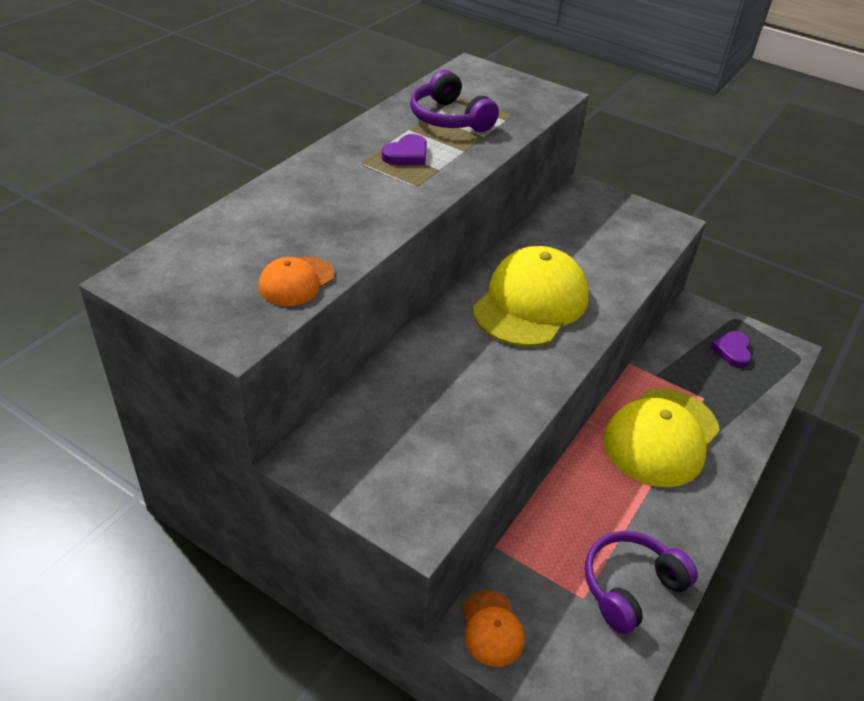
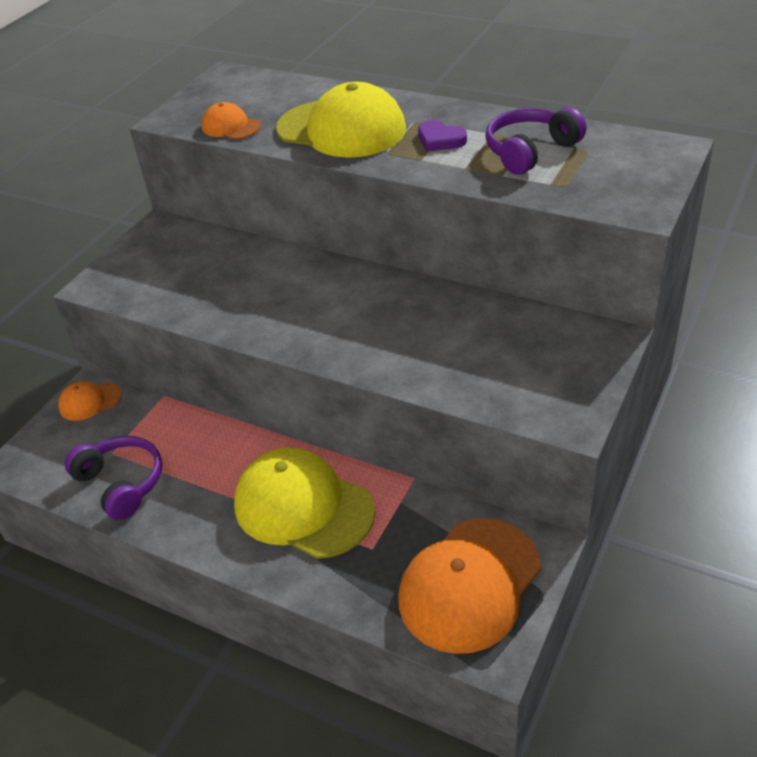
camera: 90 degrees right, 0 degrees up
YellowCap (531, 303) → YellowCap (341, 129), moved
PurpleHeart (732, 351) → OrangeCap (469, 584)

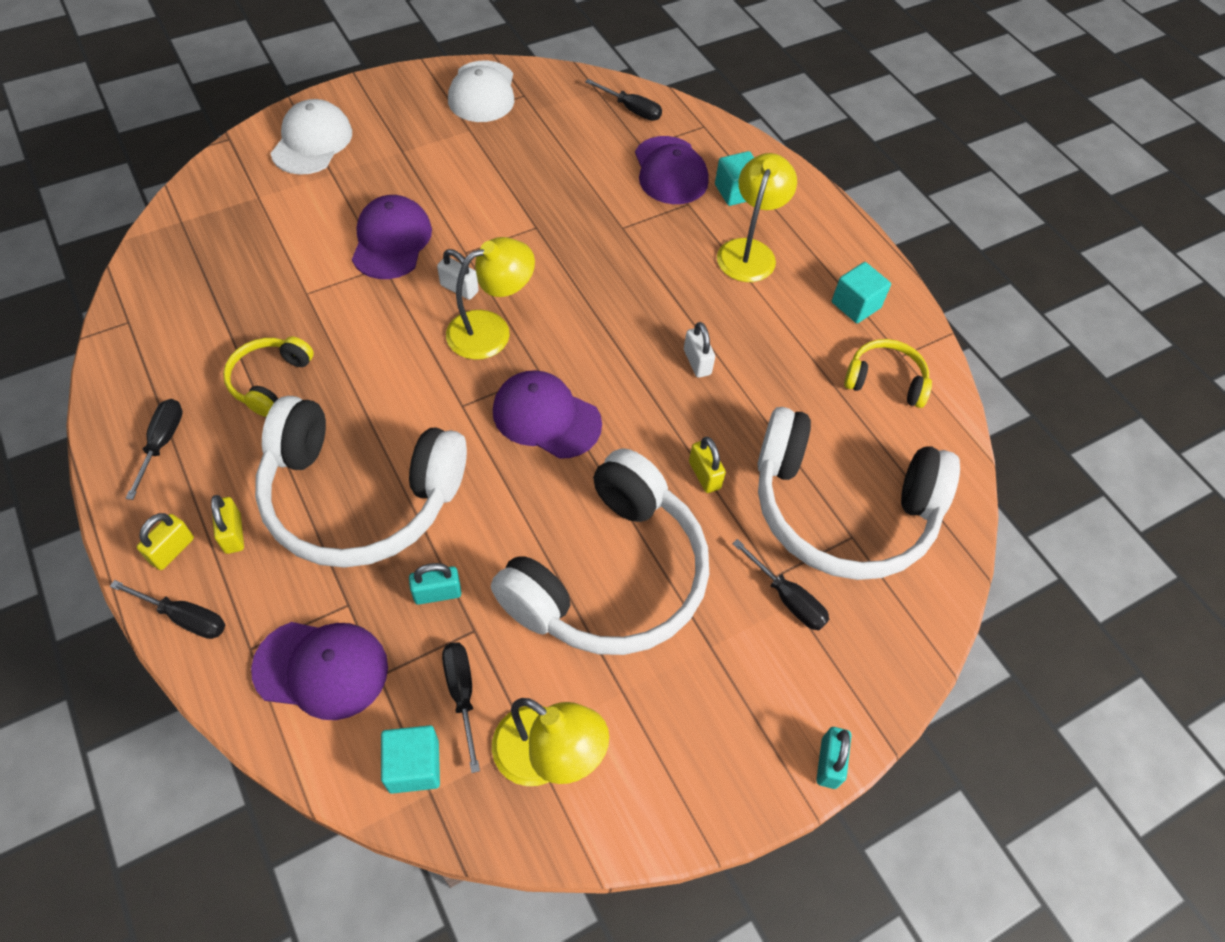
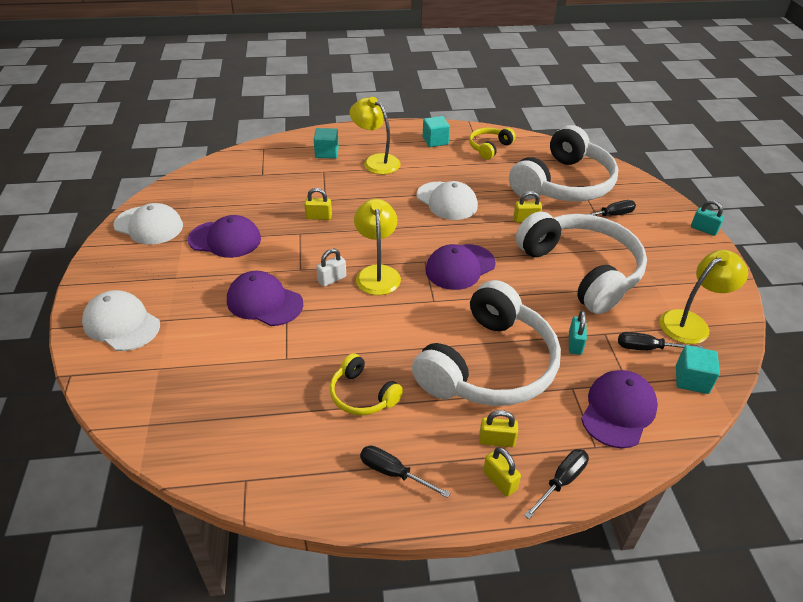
camera: 65 degrees left, 15 degrees down
BlackScrewdriver (631, 109) → -
PurpleCap (670, 171) → PurpleCap (225, 239), moved
WhitePadlock (697, 362) → WhiteCap (447, 201)
- → YellowPadlock (318, 217)

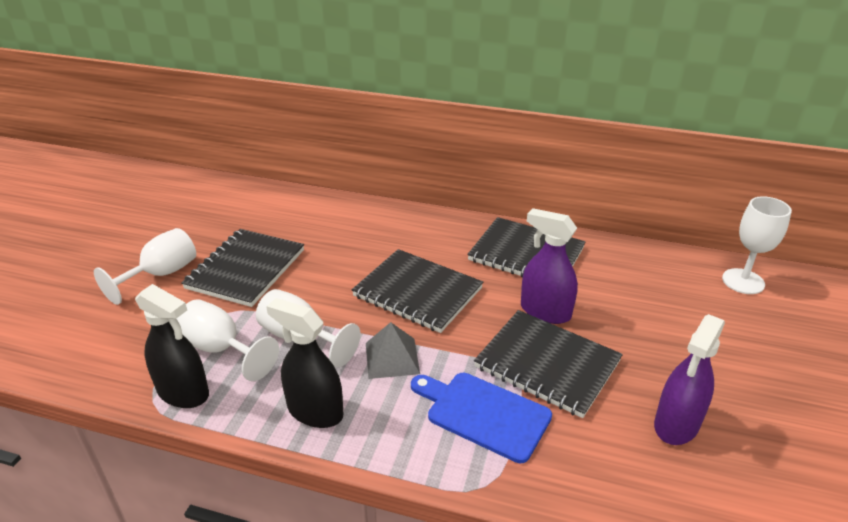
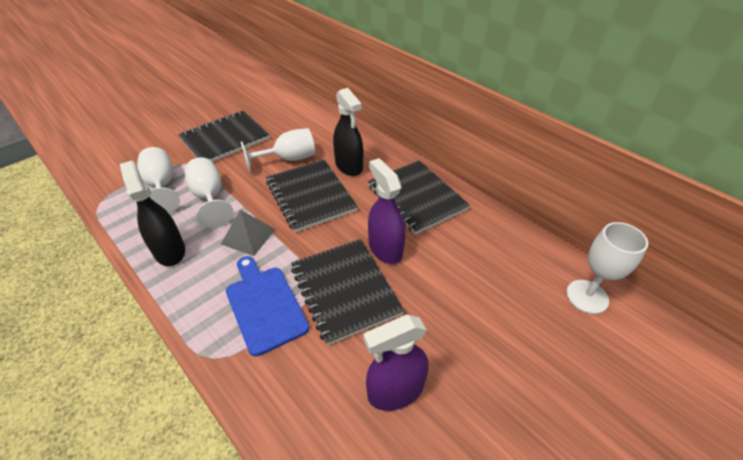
camera: 30 degrees right, 10 degrees up
WhiteGoblet (161, 274) → WhiteGoblet (288, 159), moved
BlackSprayBottle (183, 392) → BlackSprayBottle (349, 166), moved

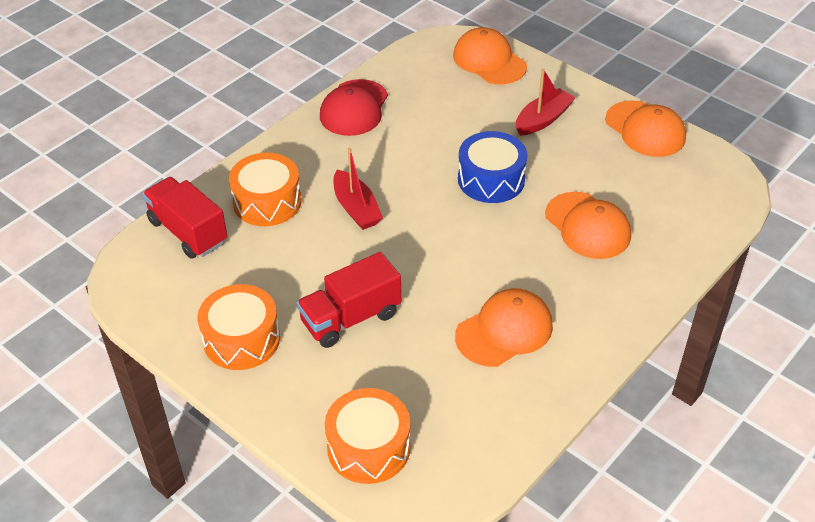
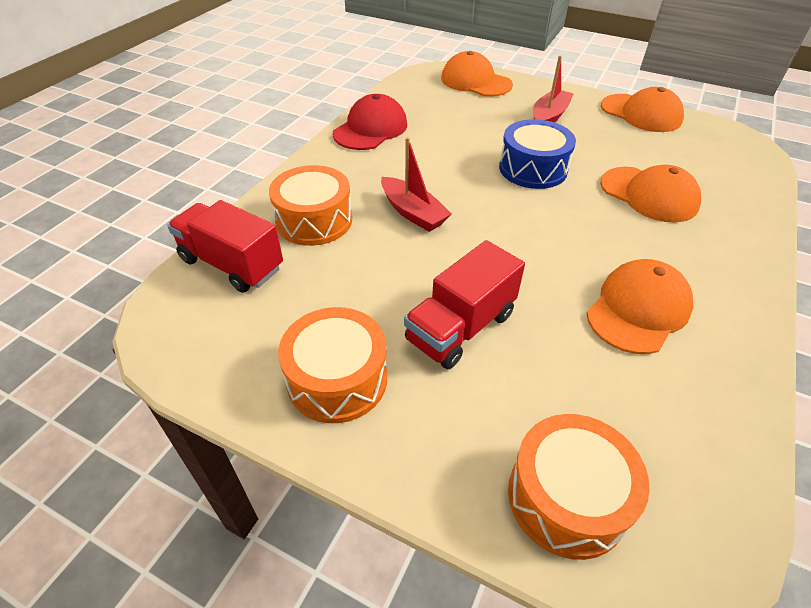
camera: 15 degrees left, 0 degrees up
RedCap (354, 108) → RedCap (371, 129), 150 degrees counterclockwise

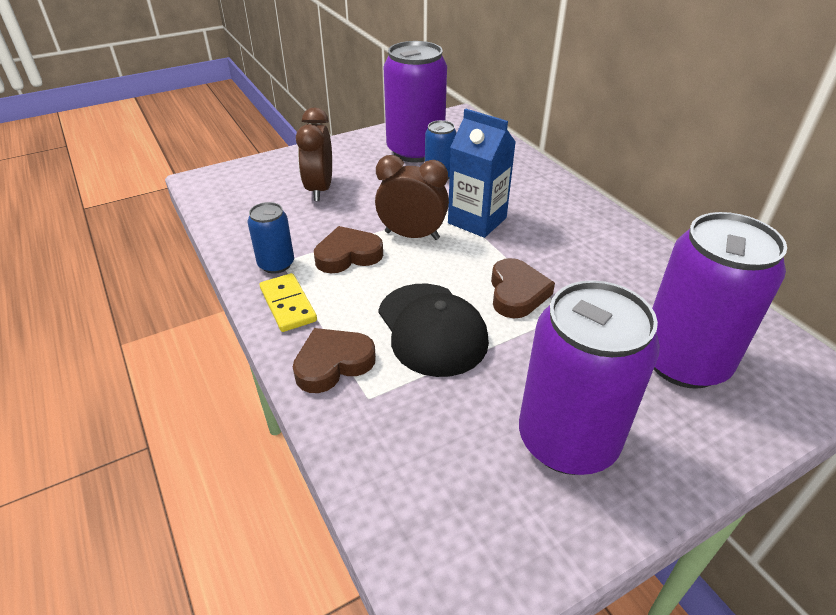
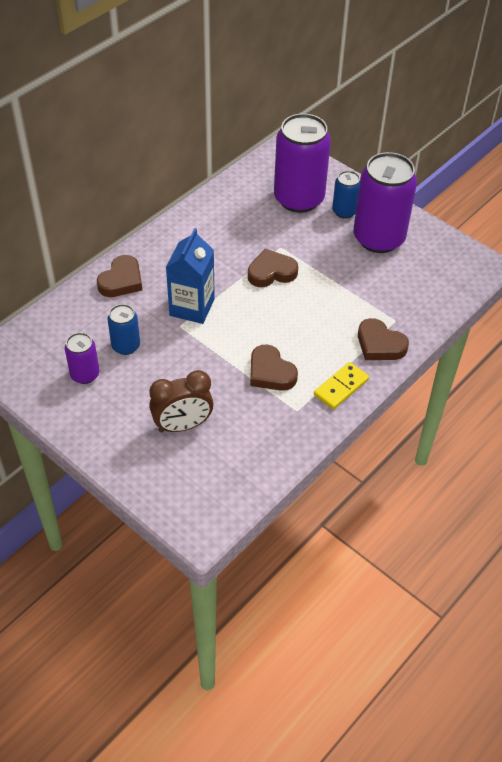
camera: 110 degrees left, 10 degrees up
PurpleCan (415, 151) → PurpleCan (85, 374), x0.49
BrownClock (412, 235) → -
BlueCan (276, 264) → BlueCan (344, 211), moved
BlackCap (432, 329) → -
- → BrownHeart (121, 281)

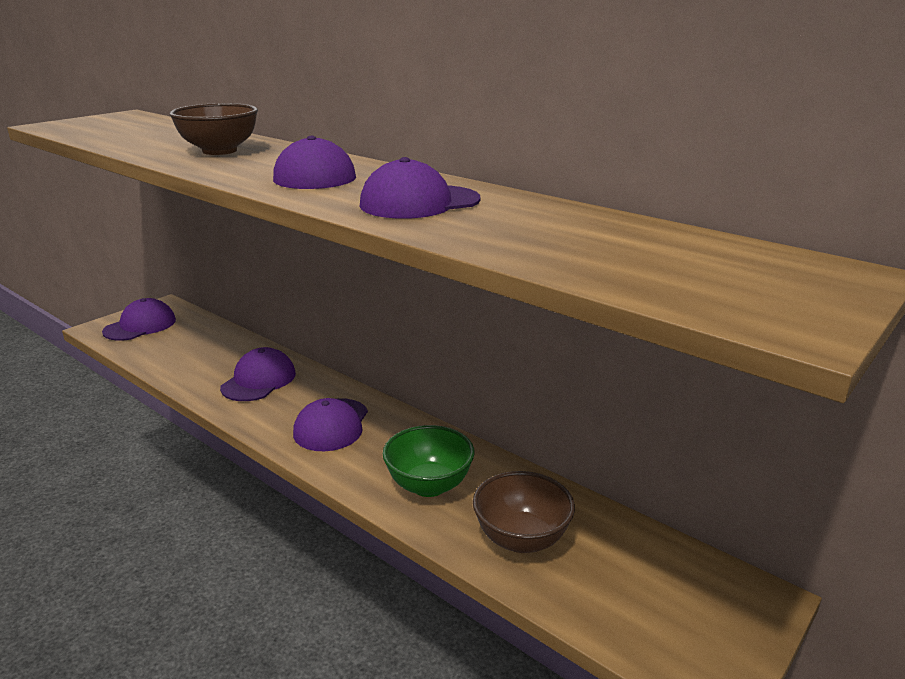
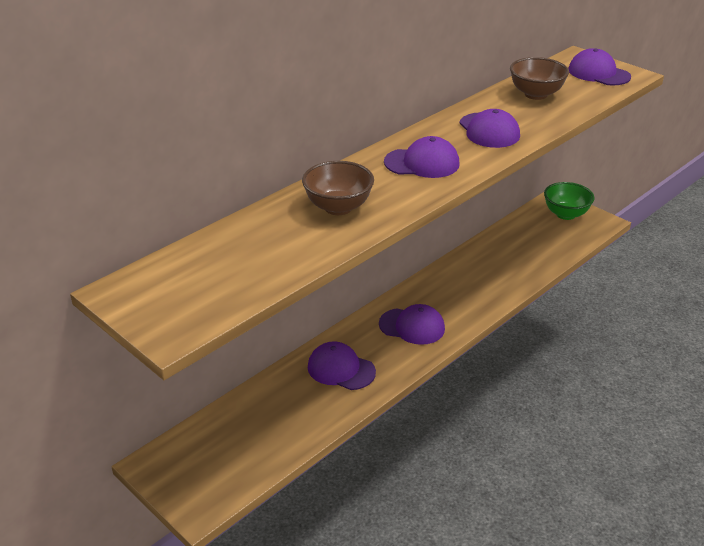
camera: 85 degrees left, 10 degrees up
PurpleCap (140, 326) → PurpleCap (598, 73), moved
GreenBowl (429, 485) → GreenBowl (565, 214), moved
BrownBowl (521, 539) → BrownBowl (536, 94), moved

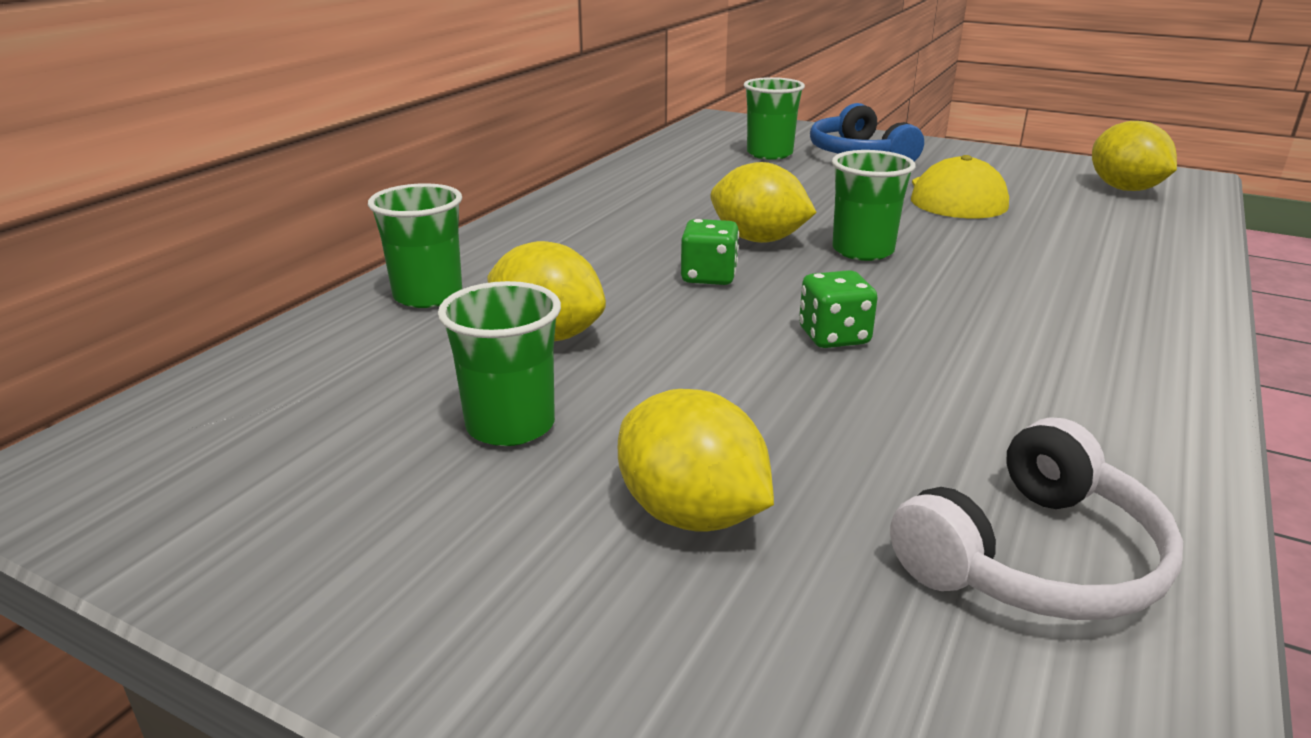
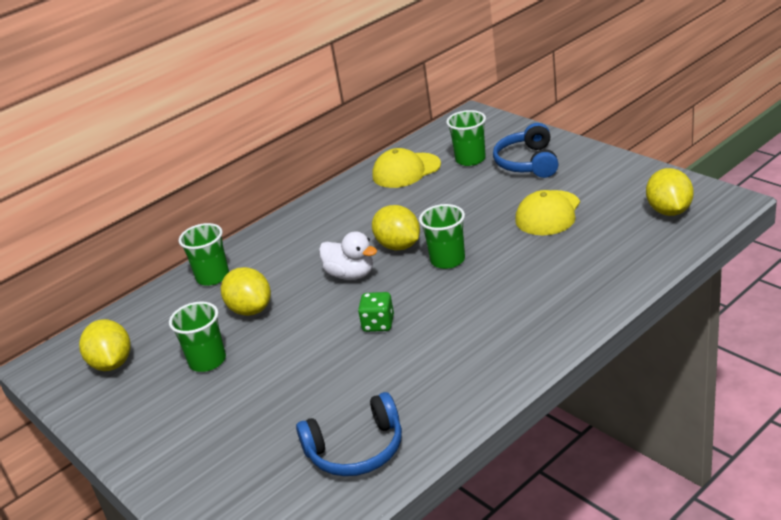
camera: 25 degrees right, 5 degrees up
GreenDice (709, 277) → WhiteDuck (351, 274)
YellowLemon (691, 514) → YellowLemon (112, 363), moved
WhiteHeadphones (1035, 559) → BlueHeadphones (356, 450)
- → YellowCap (406, 171)

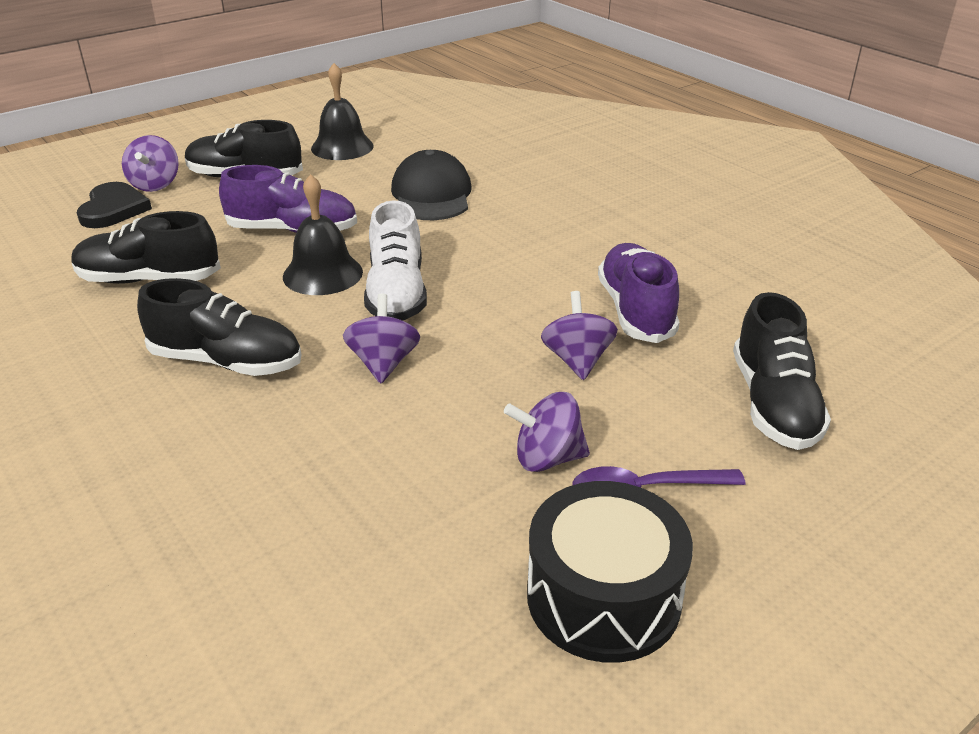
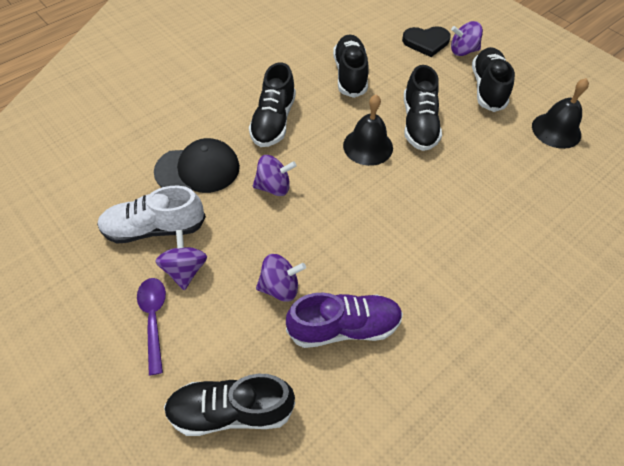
camera: 85 degrees right, 20 degrees up
BlackCap (431, 195) → BlackCap (198, 169), moved
PurpleShoe (293, 231) → BlackShoe (419, 124)
WhiteShoe (396, 293) → WhiteShoe (154, 228), moved
BlackDrum (603, 597) → -

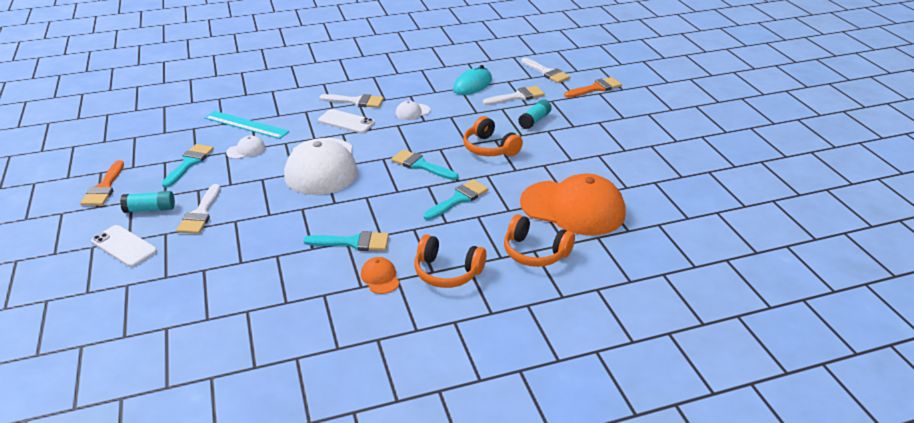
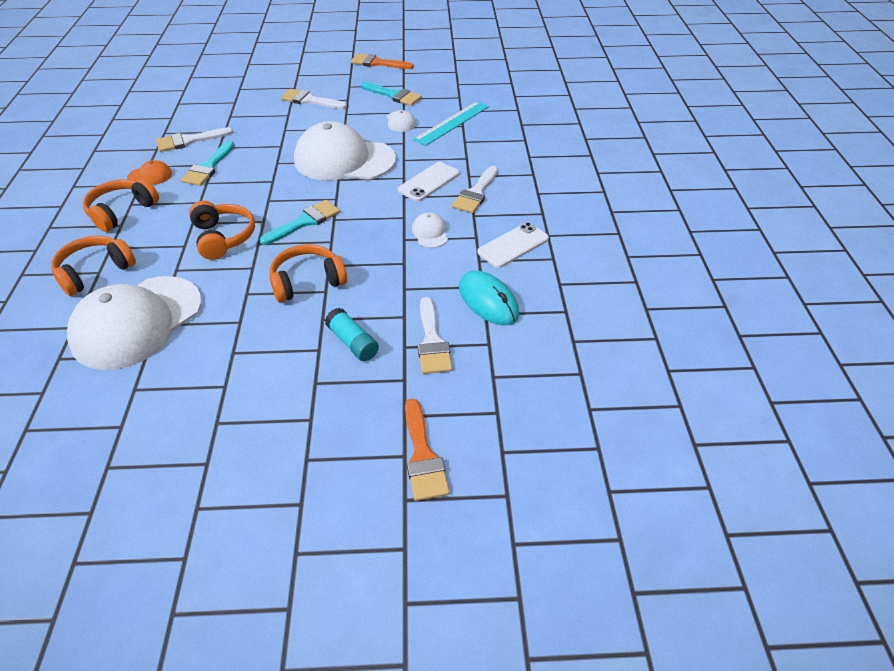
camera: 105 degrees right, 10 degrees up
WhiteBrush (546, 72) → WhiteBrush (189, 141), moved
OrangeCap (573, 208) → WhiteCap (137, 322)
TurquoiseBrush (458, 199) → OrangeHeadphones (223, 237)
TurquoiseGlueStick (150, 209) → -
WhitePhone (124, 246) → WhitePhone (513, 245), moved

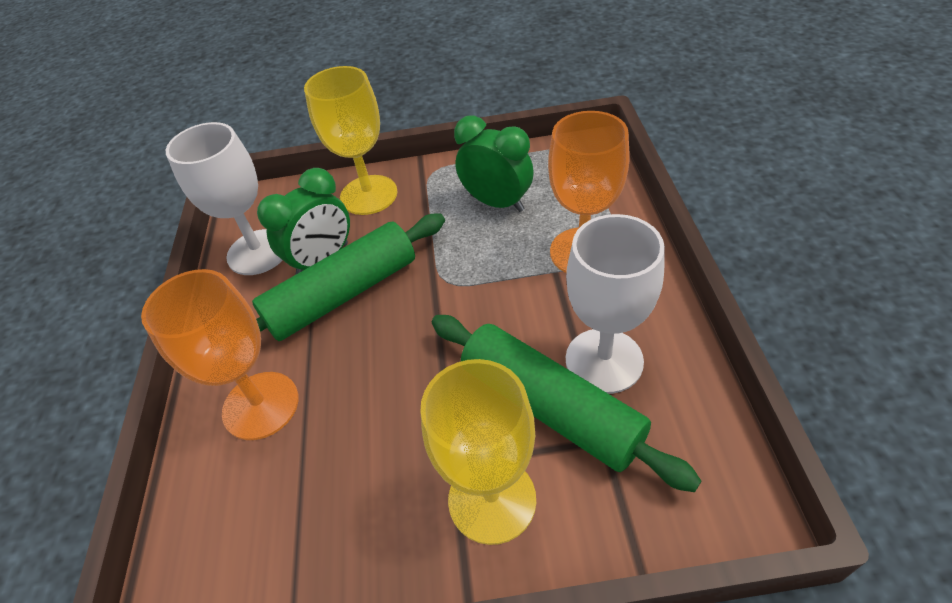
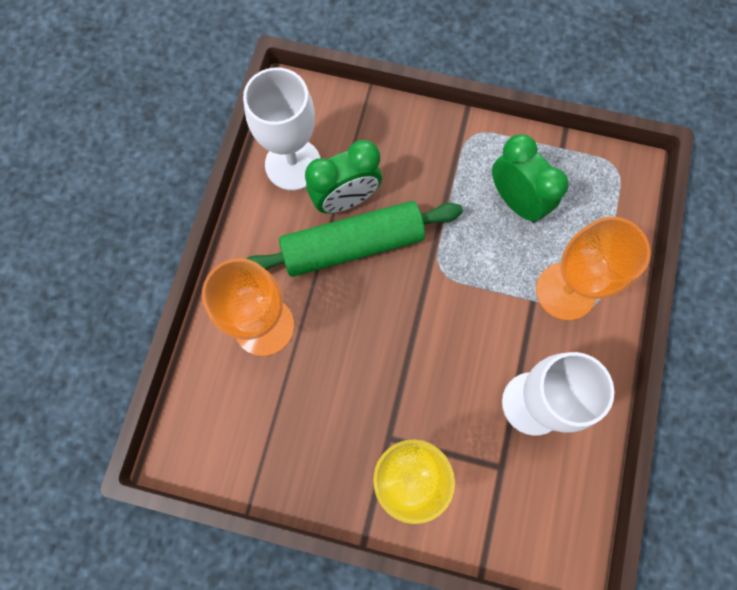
camera: 15 degrees right, 25 degrees up
YellowGoblet (369, 195) → -
GreenRollingPin (551, 407) → -

